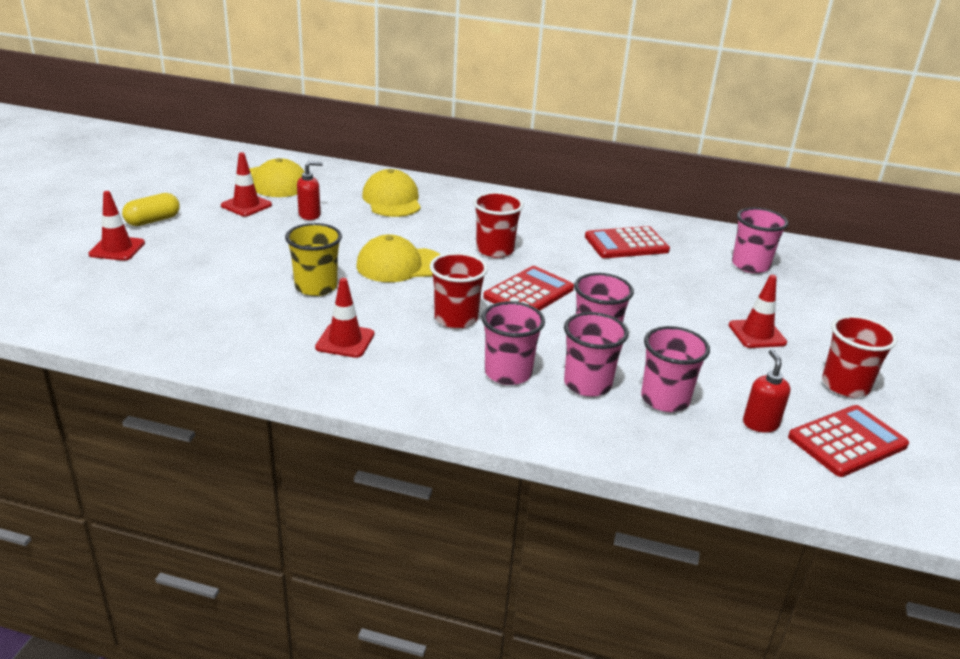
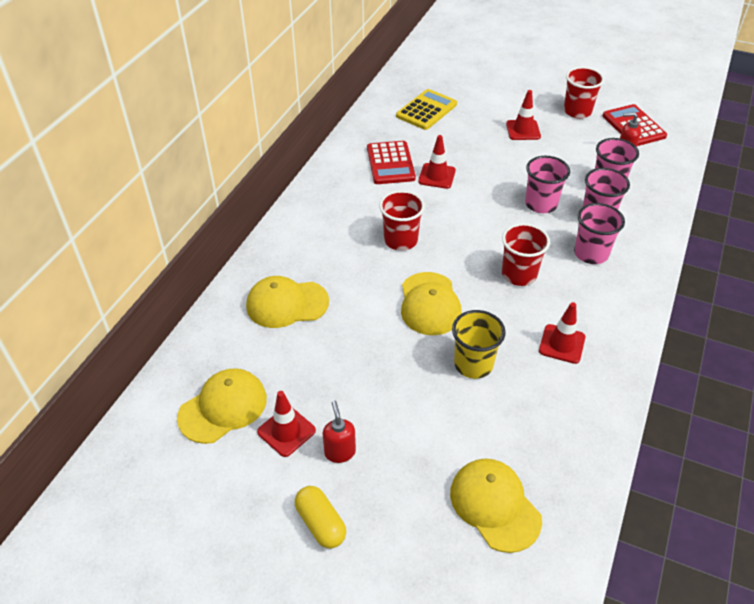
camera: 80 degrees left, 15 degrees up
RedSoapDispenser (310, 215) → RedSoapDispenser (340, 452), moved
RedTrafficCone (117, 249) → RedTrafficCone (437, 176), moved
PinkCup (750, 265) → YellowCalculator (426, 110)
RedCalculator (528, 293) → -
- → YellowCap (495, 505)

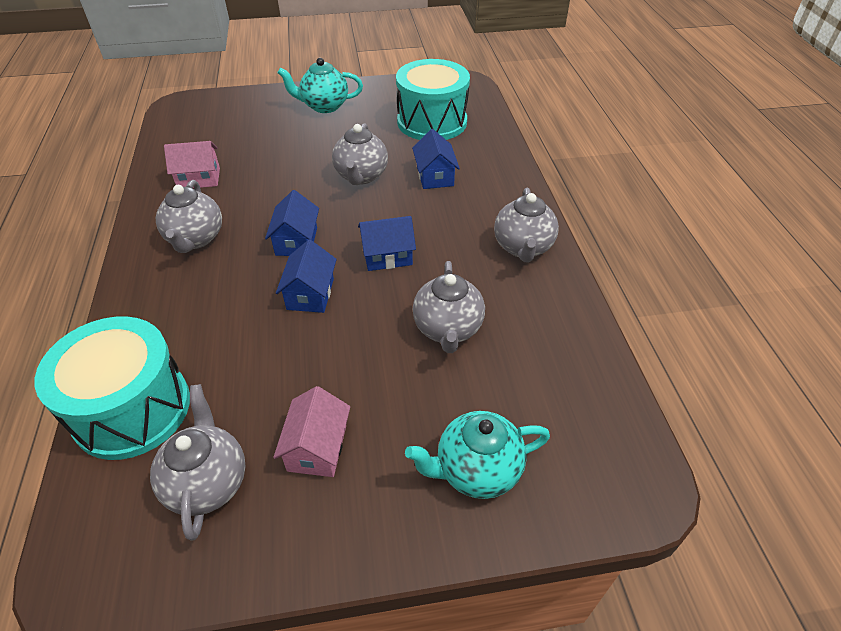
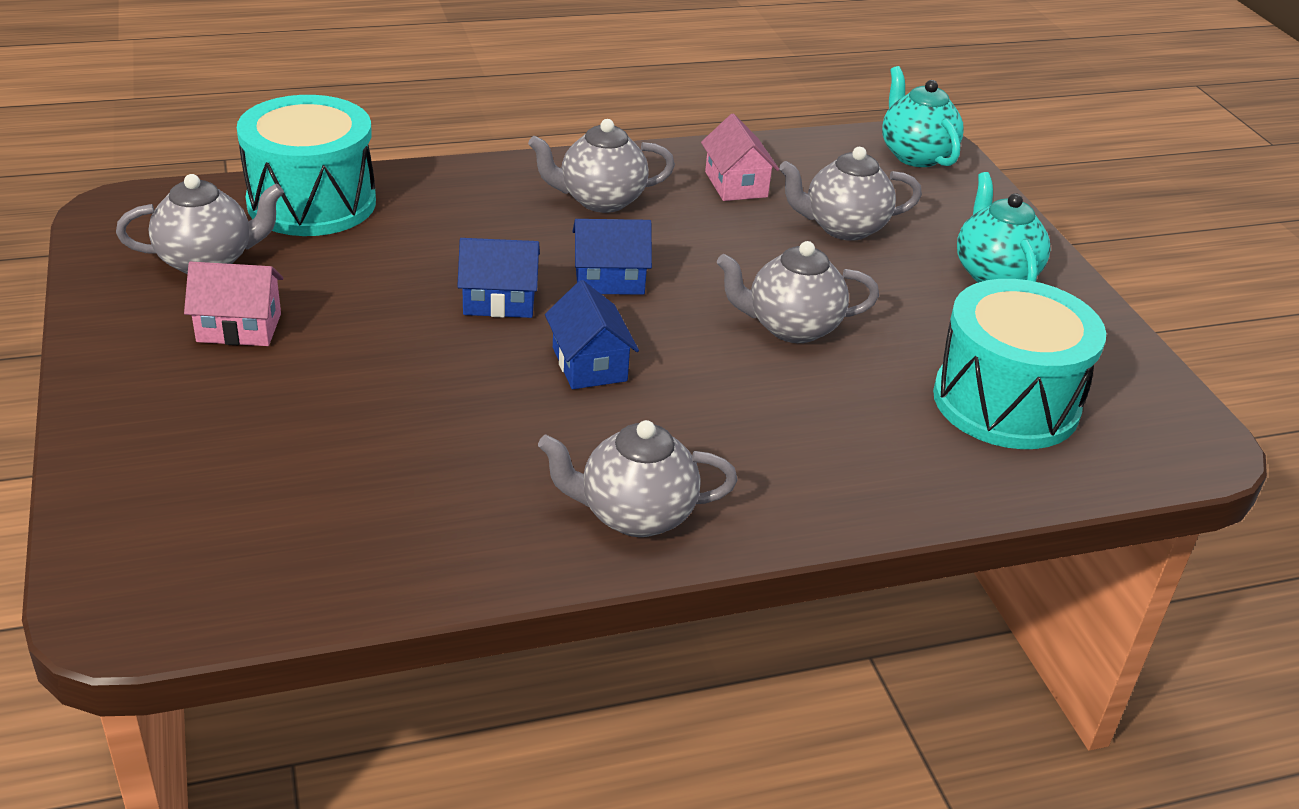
camera: 80 degrees right, 10 degrees down
BlueHouse (435, 176) → -
GreyTeapot (447, 329) → GreyTeapot (843, 227), moved
TurquoiseTeapot (476, 470) → TurquoiseTeapot (915, 155), moved

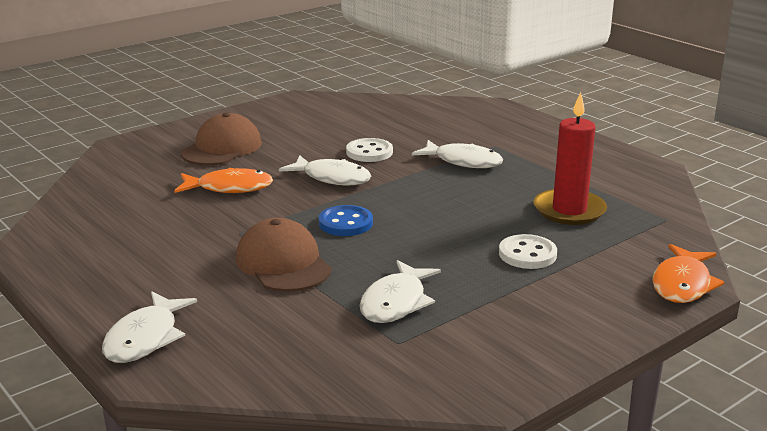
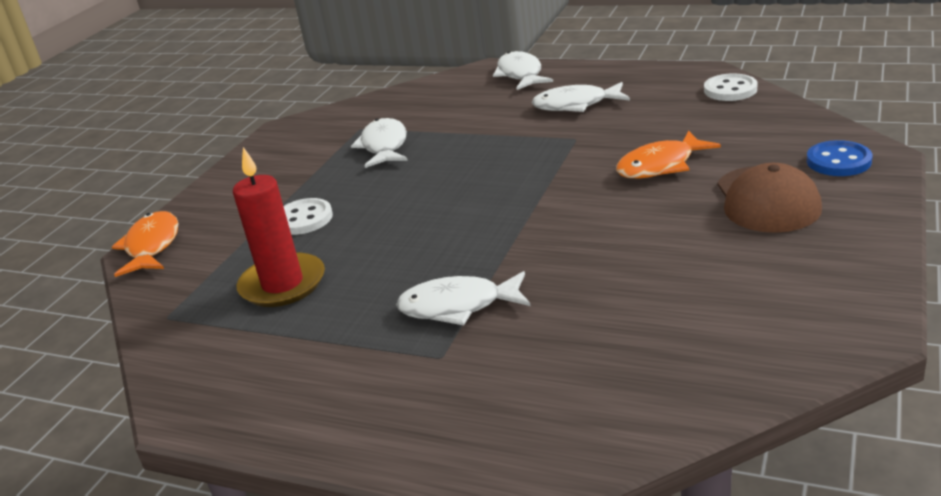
camera: 155 degrees right, 5 degrees up
WhiteButton (369, 152) → WhiteButton (730, 90), moved
WhiteFish (332, 178) → WhiteFish (576, 105), moved
BlueButton (345, 223) → BlueButton (838, 161), moved
BrownCap (283, 263) → -

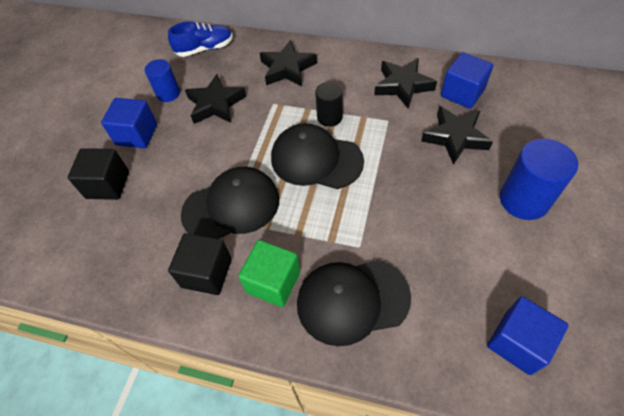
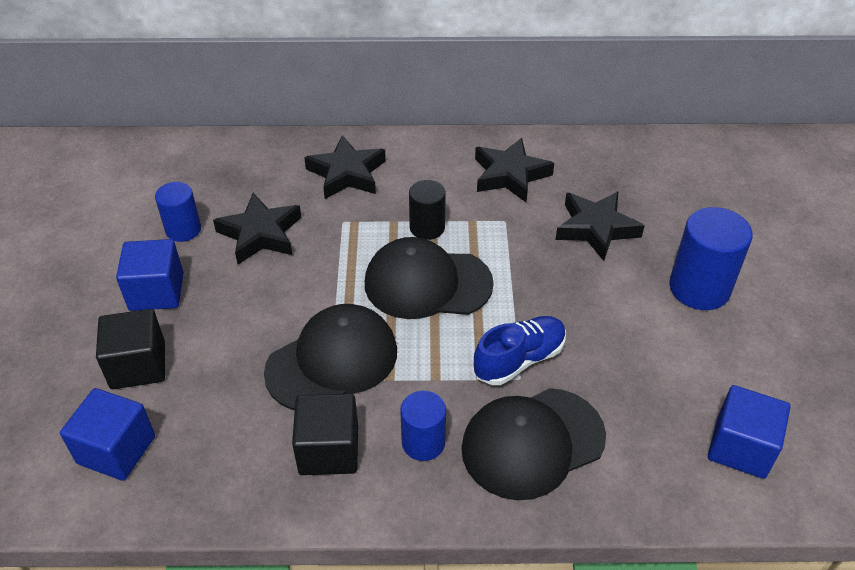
camera: 20 degrees left, 10 degrees down
BlueShoe (205, 49) → BlueShoe (519, 360), moved
BlueCube (462, 93) → BlueCube (116, 450), moved
GreenCube (273, 282) → BlueCylinder (423, 442)

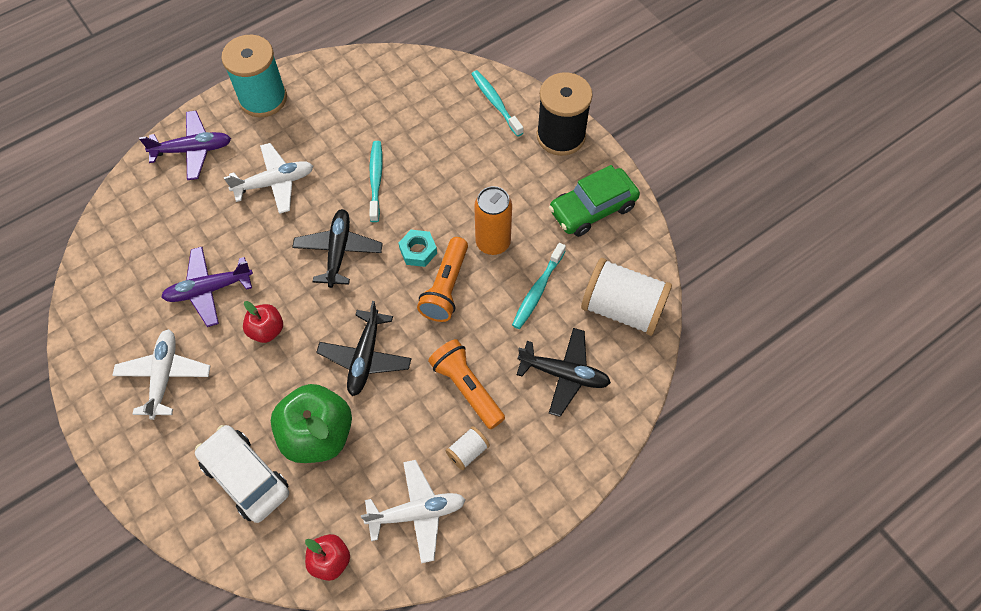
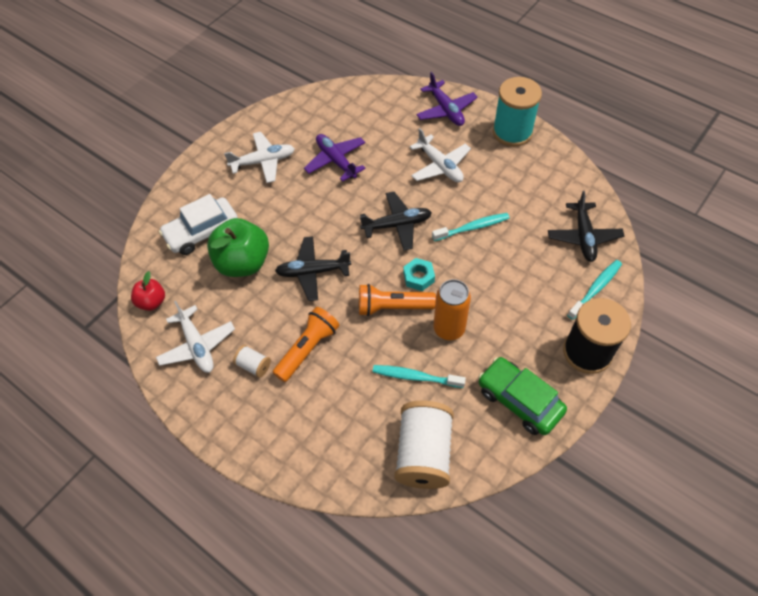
camera: 75 degrees right, 5 degrees down
RedApple (266, 330) → -
BlackPlane (564, 374) → BlackPlane (583, 236), moved
WhiteCar (245, 477) → WhiteCar (202, 232), 150 degrees counterclockwise

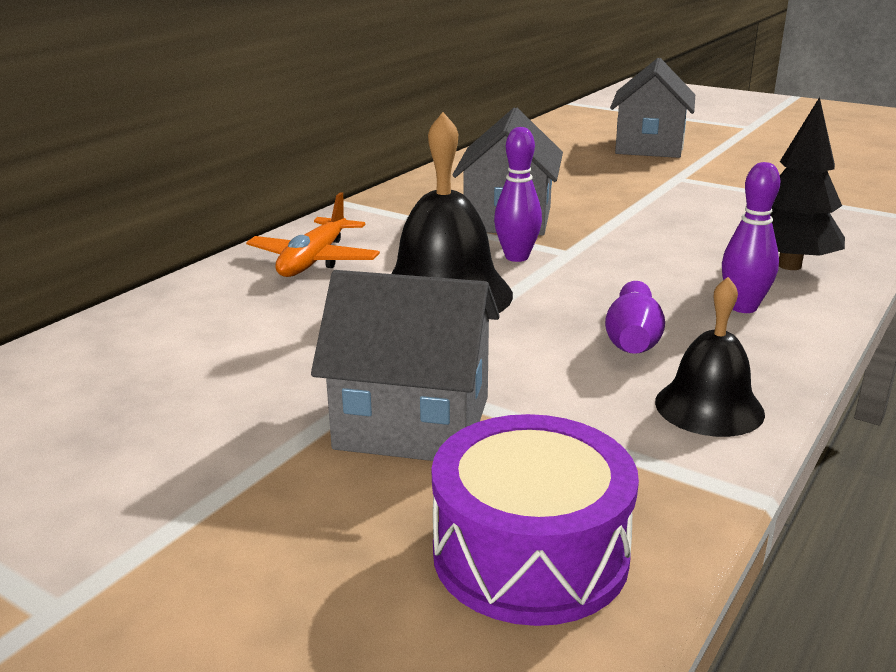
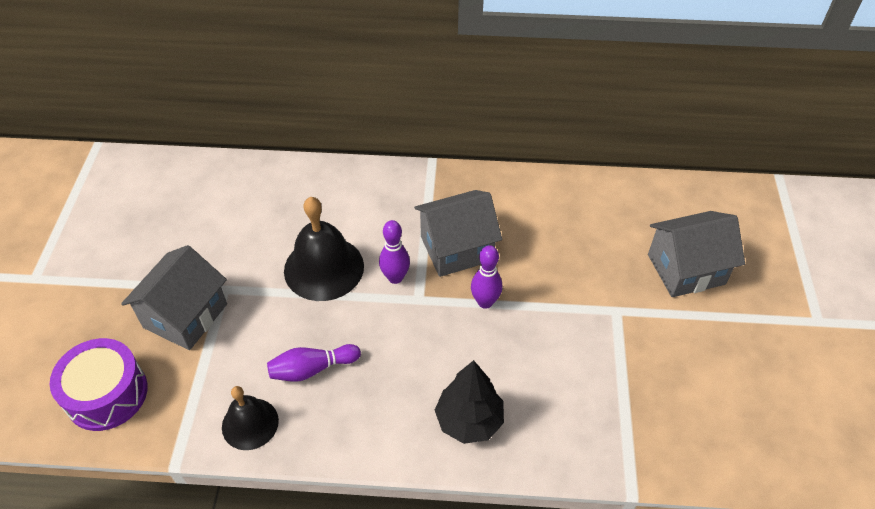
camera: 60 degrees right, 25 degrees up
PurpleBowlingPin (743, 307) → PurpleBowlingPin (485, 302), moved
OrangePlane (314, 260) → -
GreyHouse (413, 423) → GreyHouse (185, 316), 45 degrees clockwise

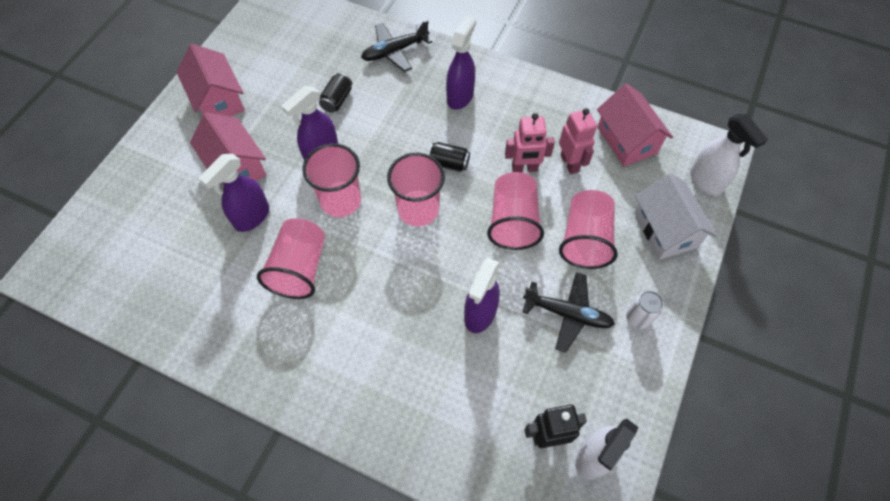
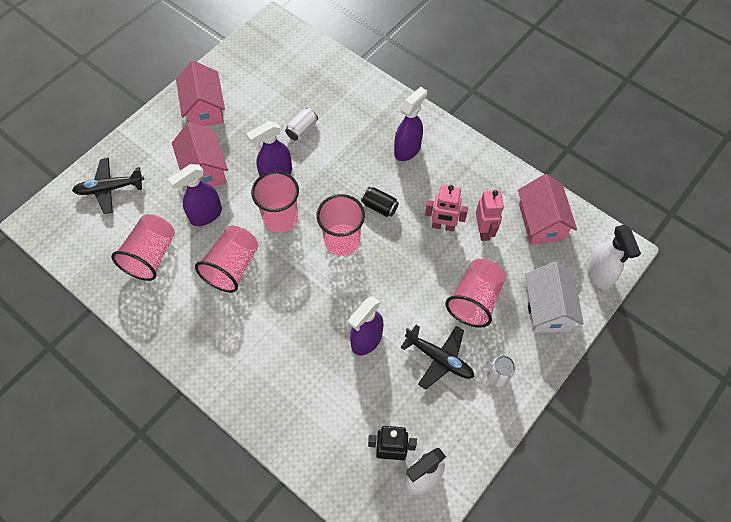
camera: 15 degrees right, 0 degrees up
BlackPlane (394, 51) → BlackPlane (109, 188), moved
BlackCan (337, 100) → WhiteCan (302, 130)
PinkCup (513, 221) → PinkCup (151, 255), moved

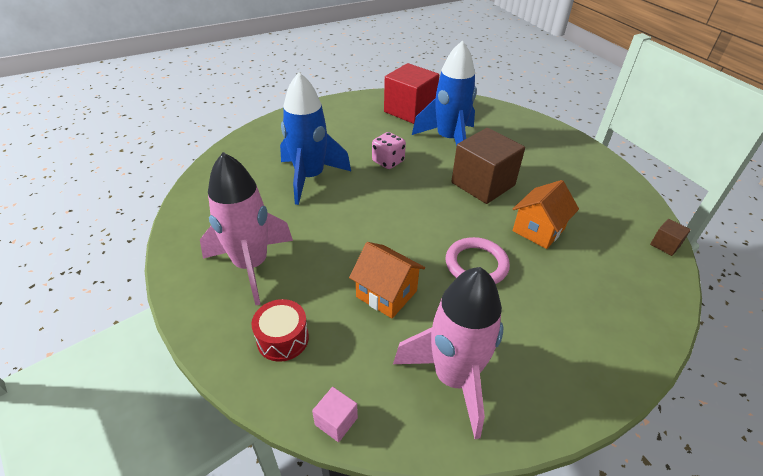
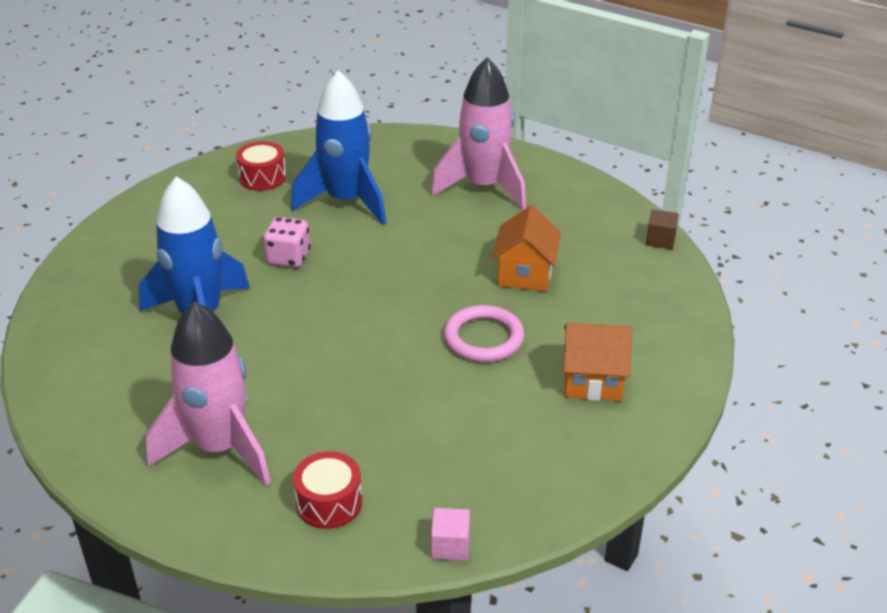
camera: 30 degrees left, 5 degrees down
RedCube (409, 110) → RedDrum (262, 177)
BrownCube (483, 184) → -
OrangeHouse (386, 294) → OrangeHouse (592, 381), moved
PinkRocket (453, 378) → PinkRocket (483, 187), moved

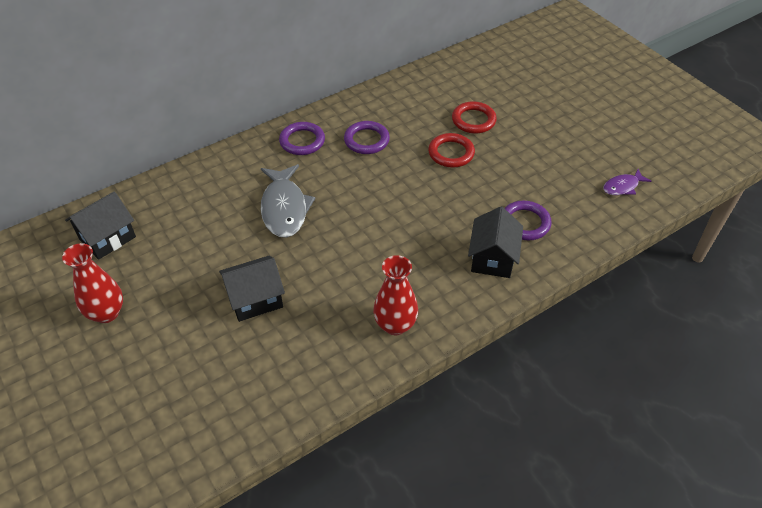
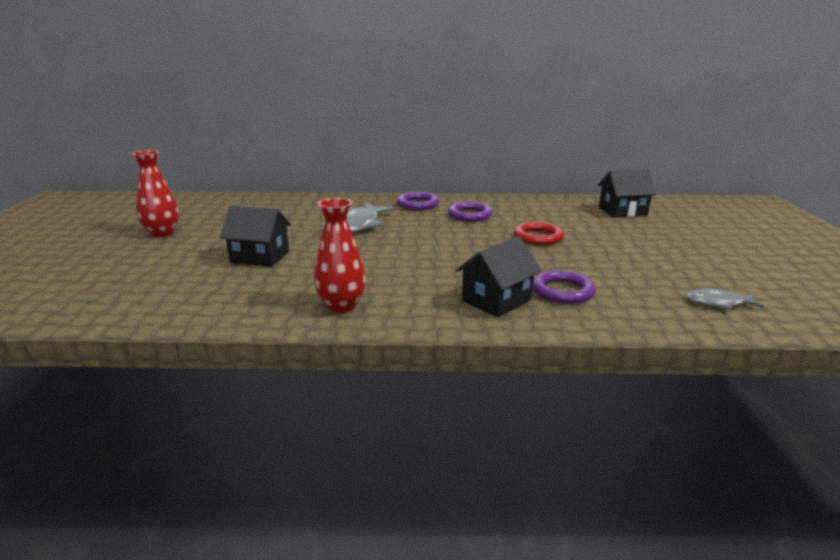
camera: 35 degrees right, 25 degrees down
RedRing (473, 120) → -
PurpleFish (622, 187) → GreyFish (718, 303)
BlackHouse (107, 238) → BlackHouse (622, 211), moved

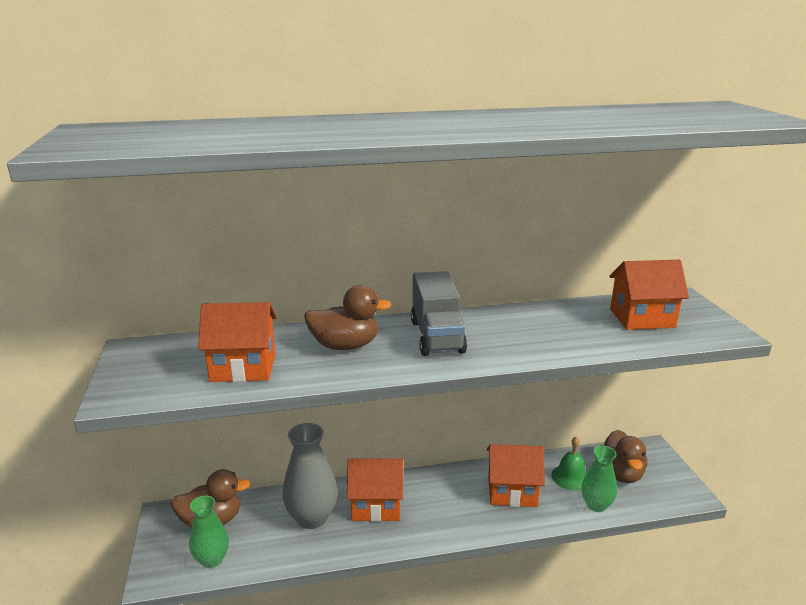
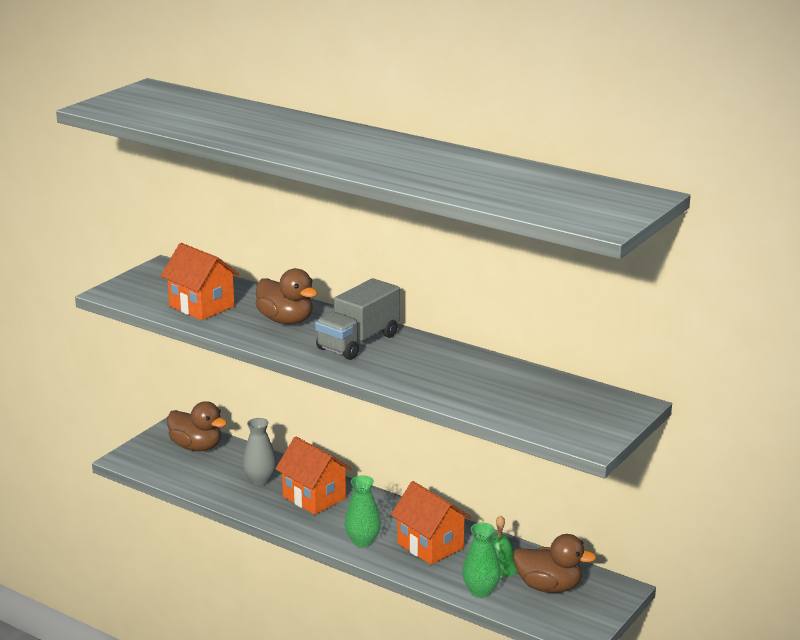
camera: 45 degrees right, 0 degrees up
OrangeHouse (642, 318) → -
GreyVase (312, 518) → GreyVase (260, 480), x0.65
BrownDuck (621, 473) → BrownDuck (549, 587), 120 degrees counterclockwise
GreenVase (212, 560) → GreenVase (363, 541), moved

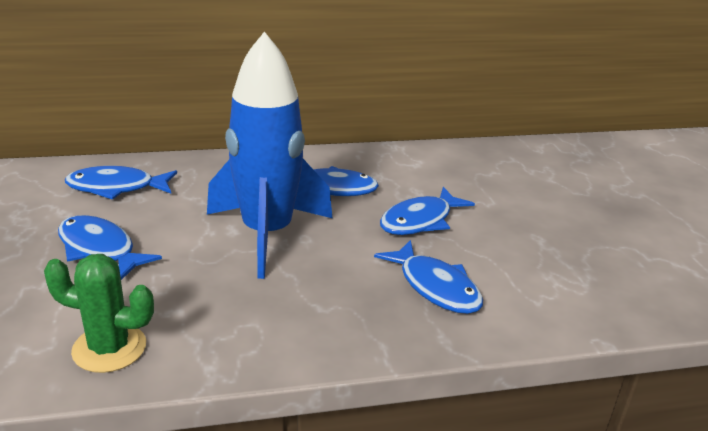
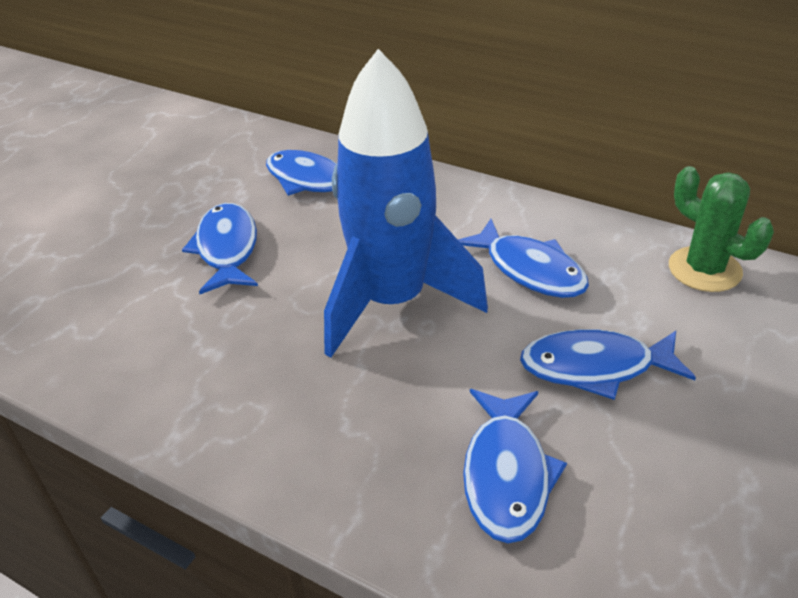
camera: 45 degrees right, 10 degrees up
GreenCactus (109, 348) → GreenCactus (704, 269), moved

